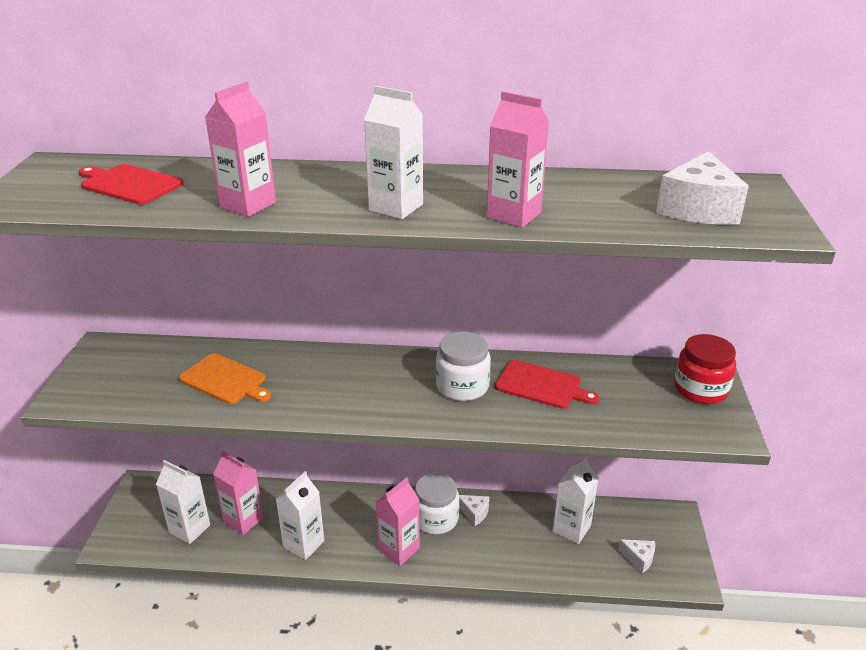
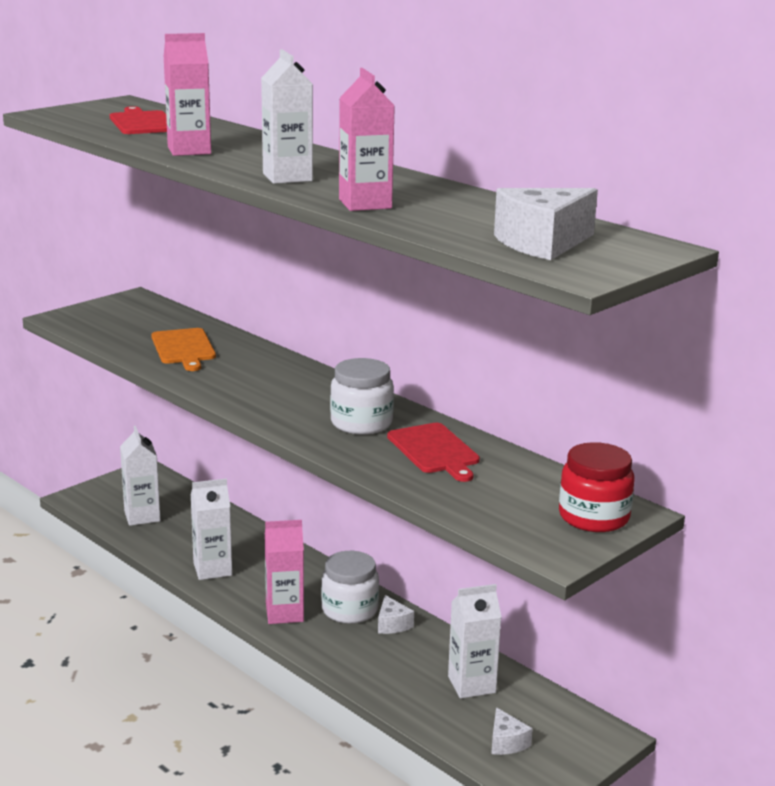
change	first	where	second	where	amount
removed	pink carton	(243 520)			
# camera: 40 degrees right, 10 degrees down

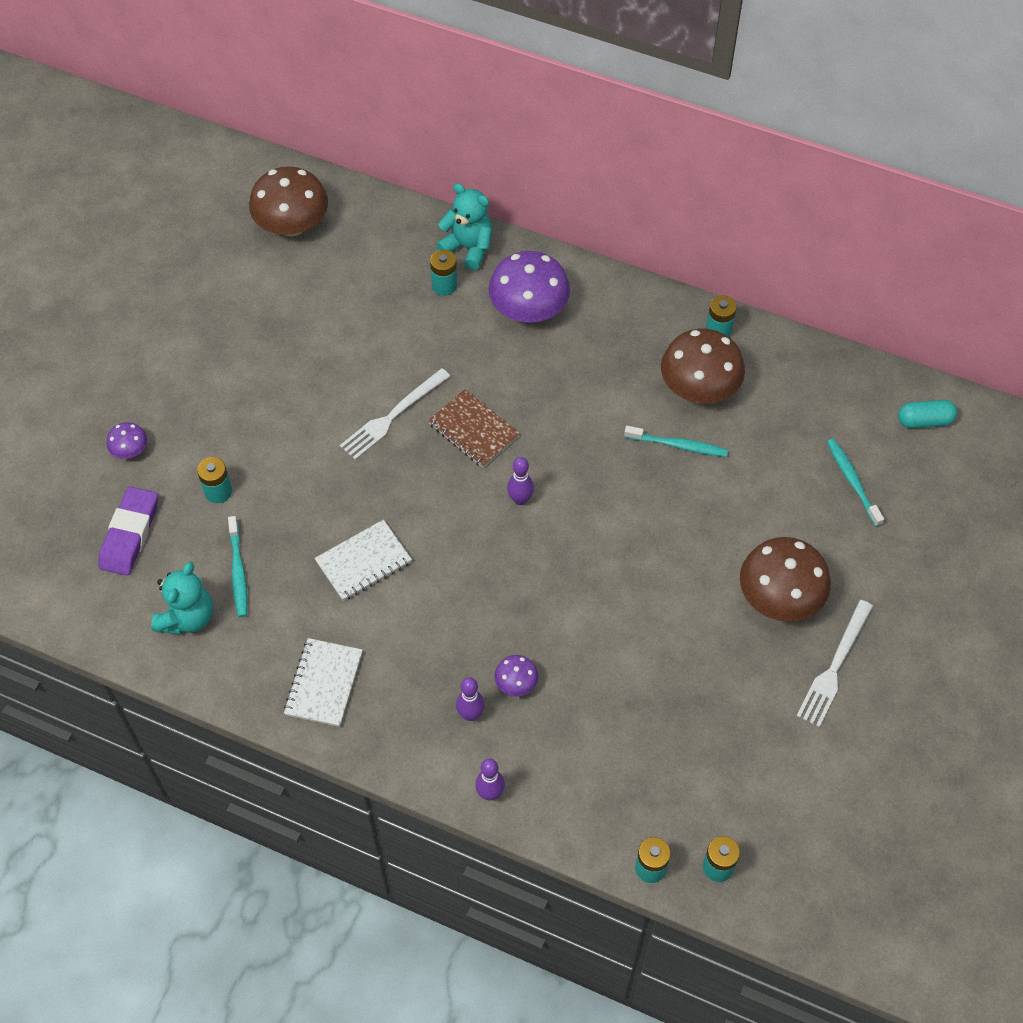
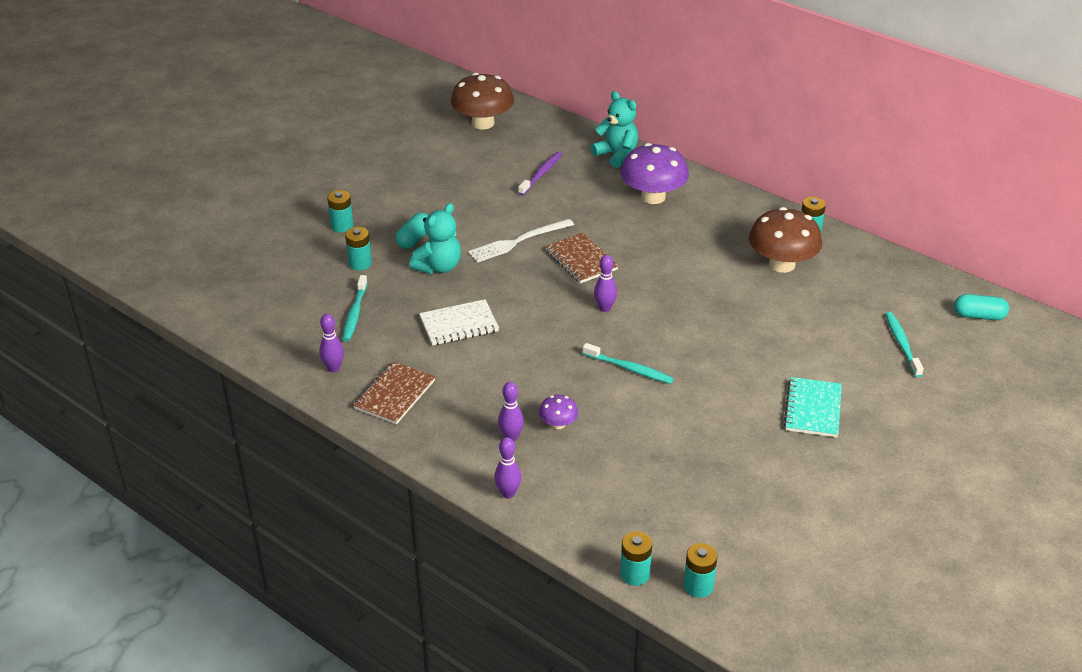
change	first	where	second	where	amount
removed	purple eraser	(130 534)			
removed	purple mushroom	(130 450)			
removed	white fork	(834 667)			
added			purple bowling pin	(333 368)	
added			turquoise capsule	(414 239)	
added			purple toothbrush	(541 174)	
moved	turquoise teddy bear	(187 617)		(438 267)	
moved	turquoise battery	(444 285)		(342 226)	
moved	turquoise toothbrush	(678 445)		(629 369)	
replaced	brown mushroom	(779 597)	turquoise notebook	(813 409)	
recoloured	white notebook	(324 683)	brown notebook	(395 395)	
# camera: 15 degrees right, 20 degrees down

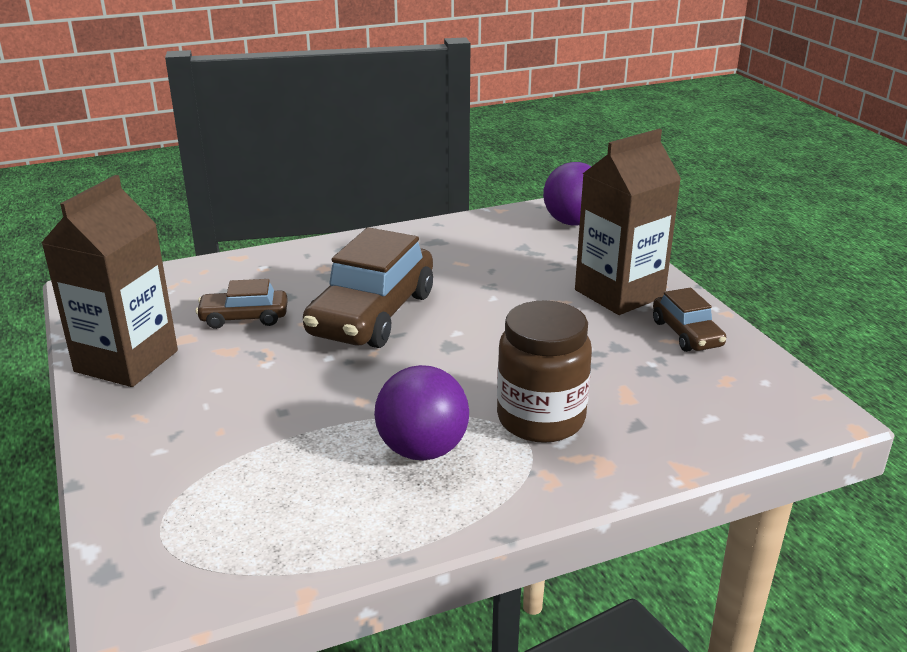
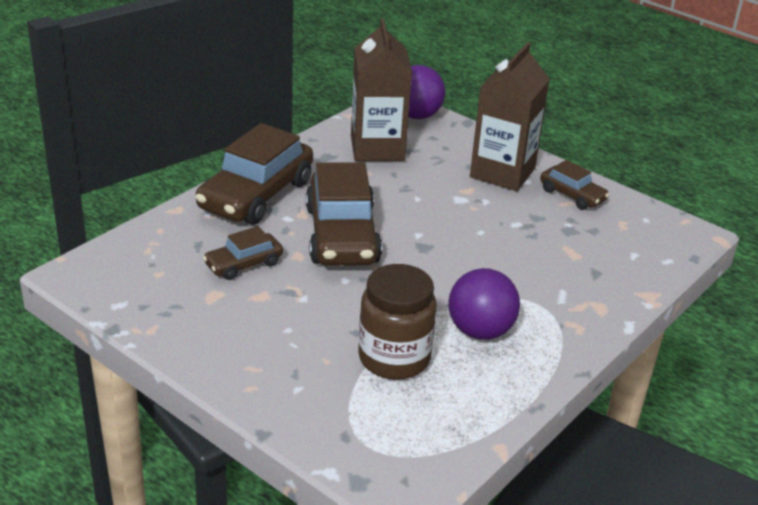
change	first	where	second	where	amount
added			brown car	(256 195)	
moved	brown carton	(126 361)		(377 148)	
moved	brown jar	(540 419)		(394 358)	
# camera: 30 degrees left, 5 degrees up

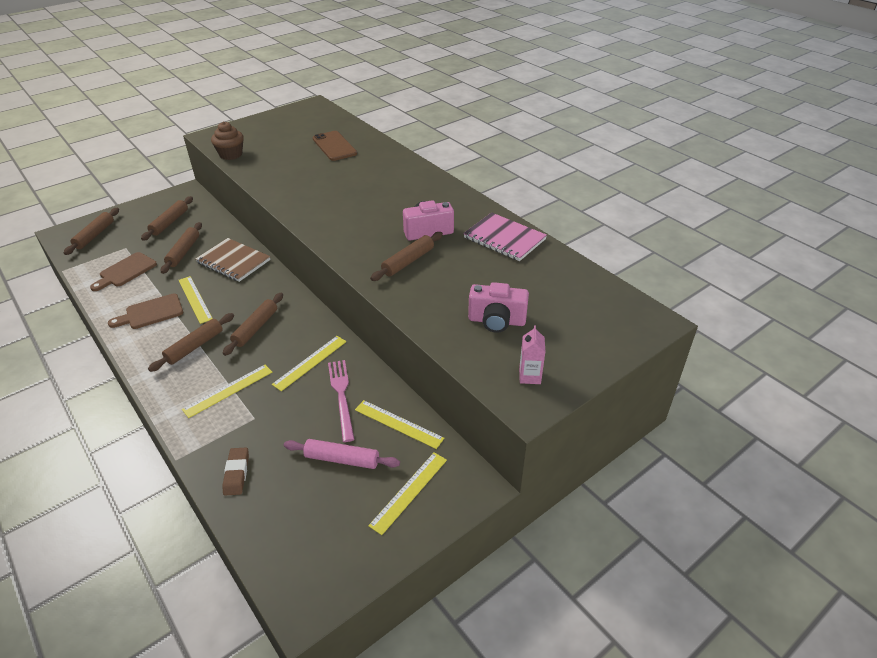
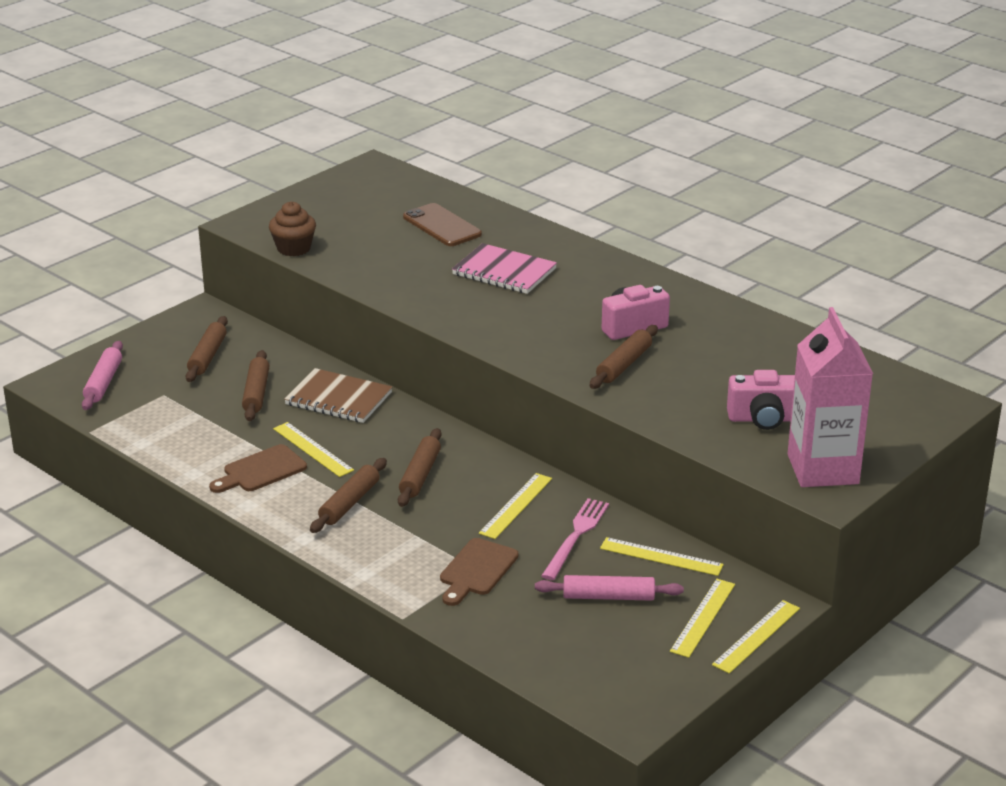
change	first	where	second	where	amount
removed	brown eraser	(237 473)			
moved	brown cutting board	(126 271)		(477 570)	
moved	yellow ruler	(228 390)		(756 636)	
moved	pink notebook	(504 238)		(504 272)	
recoloured	brown rolling pin	(94 235)	pink rolling pin	(103 382)	
turned	pink fork	(341 396)		(576 536)	45 degrees clockwise
resized	pink carton	(529 376)		(822 469)	x2.42
# camera: 10 degrees left, 10 degrees down

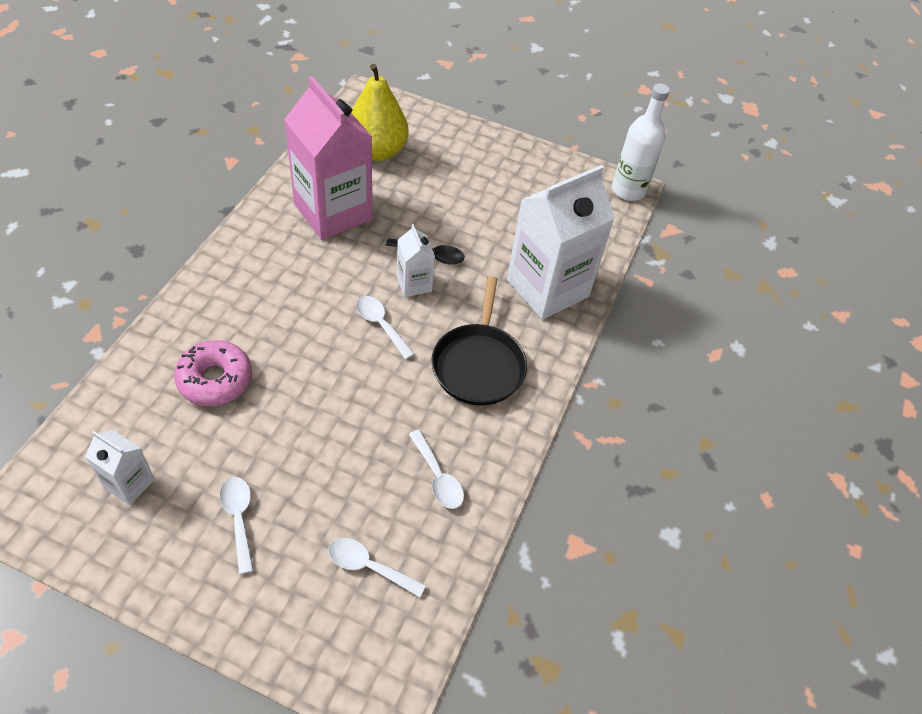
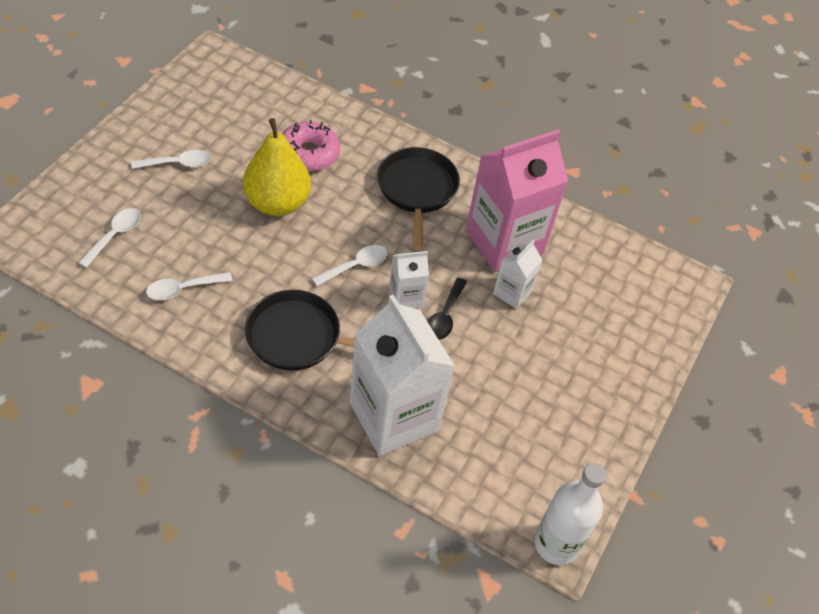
change	first	where	second	where	amount
added			black pan	(417 190)	
moved	white carton	(129 483)		(512 293)	
moved	yellow pear	(377 151)		(277 203)	
# camera: 95 degrees right, 0 degrees up

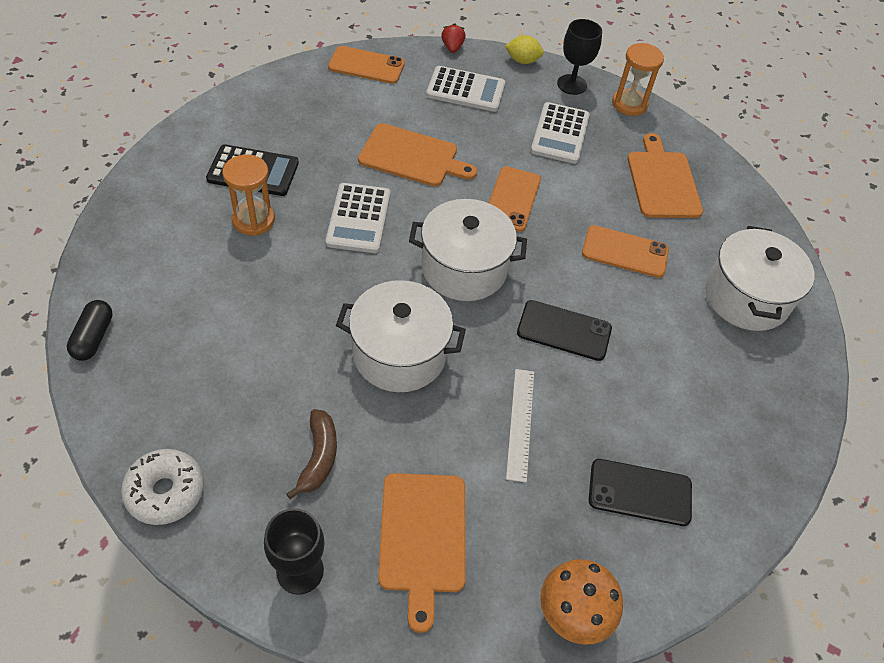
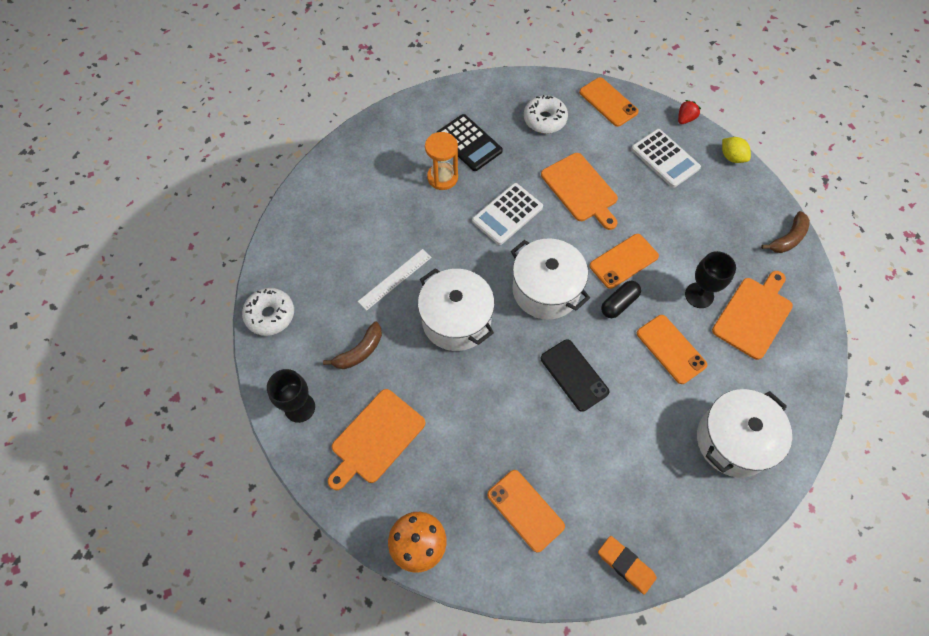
change	first	where	second	where	amount
removed	white calculator	(560 134)			
added			white donut	(544 119)	
added			orange eraser	(626 565)	
moved	black capsule	(93 337)		(619 303)	
moved	white ruler	(520 423)		(395 279)	
moved	black goblet	(571 84)		(699 295)	
replaced	orange hourglass	(629 104)	brown banana	(788 238)	
recoloured	black phone	(640 492)	orange phone	(525 510)	
# camera: 45 degrees right, 10 degrees up

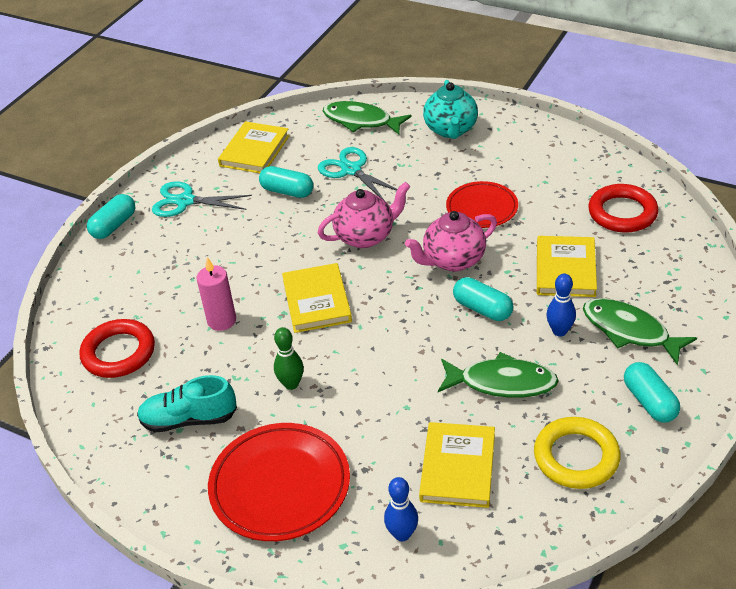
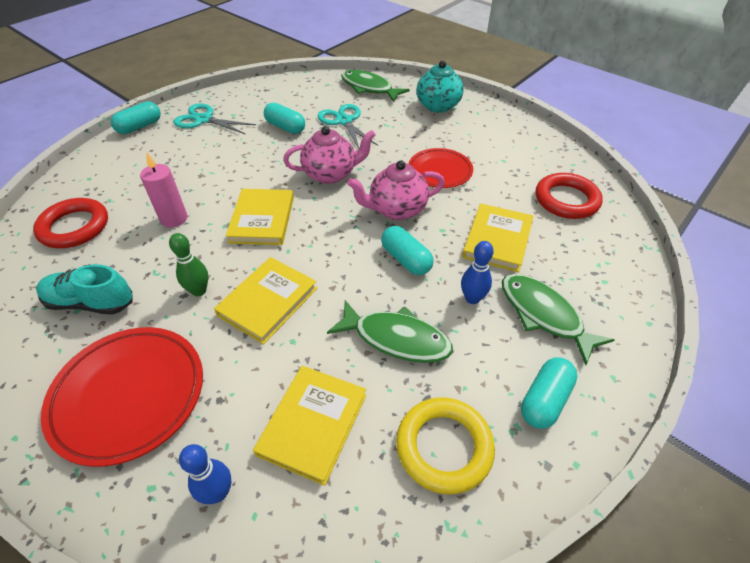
change	first	where	second	where	amount
moved	yellow book	(254 151)		(268 302)	
turned	turquoise capsule	(649 402)		(544 400)	45 degrees clockwise
# camera: 10 degrees right, 5 degrees up

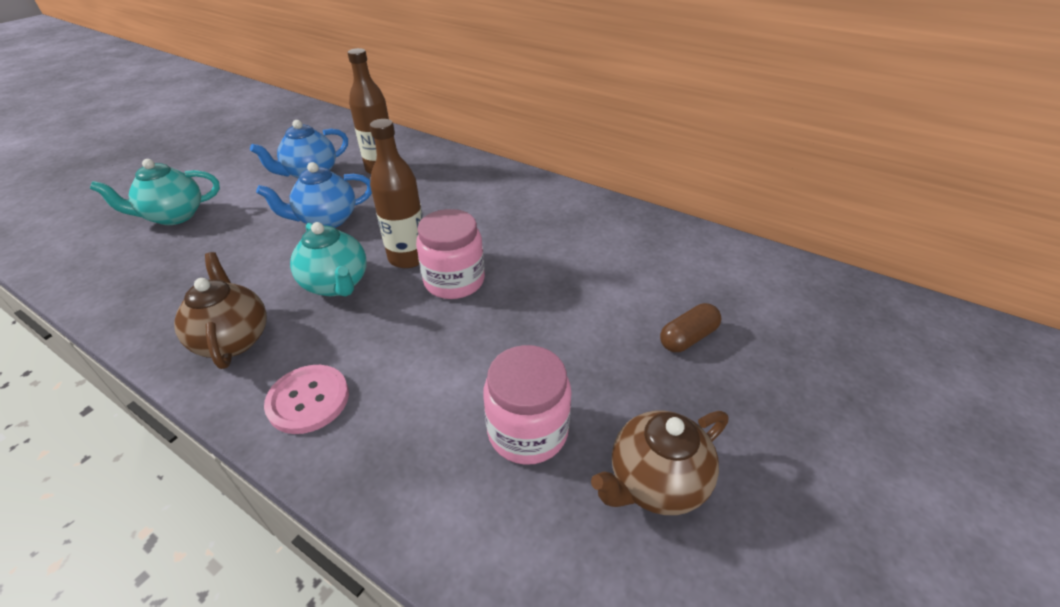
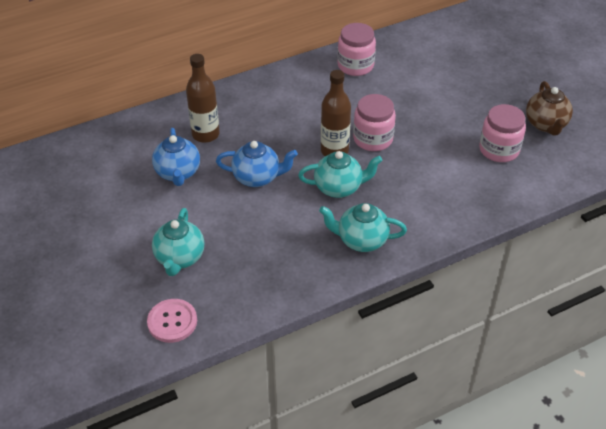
change	first	where	second	where	amount
removed	brown capsule	(688 338)			
added			pink jar	(355 65)	
moved	pink button	(308 400)		(172 321)	
recoloured	brown teapot	(233 339)	turquoise teapot	(361 240)	
turned	blue teapot	(327 220)		(257 177)	90 degrees counterclockwise
# camera: 60 degrees left, 5 degrees up

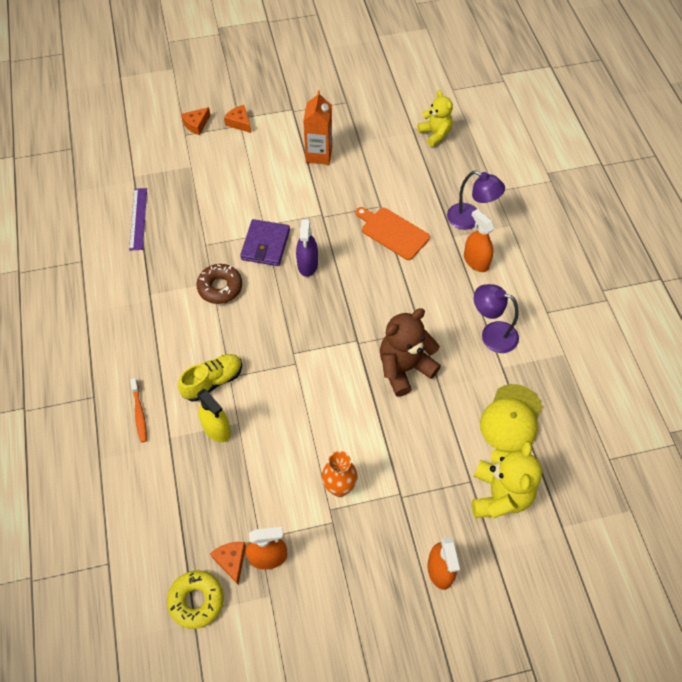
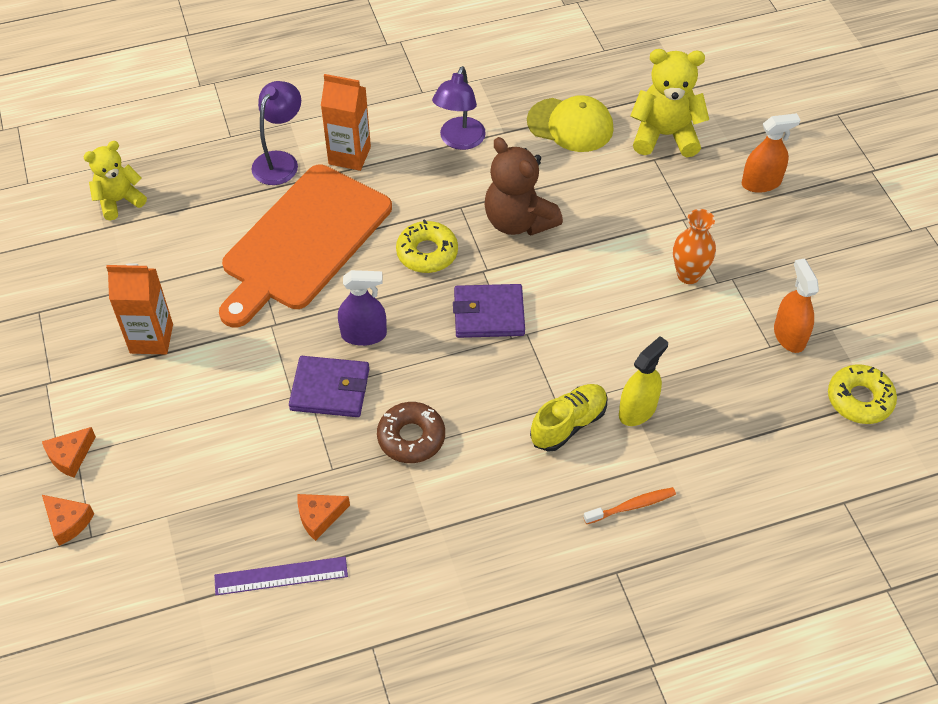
change	first	where	second	where	amount
added			yellow donut	(427 253)	
added			purple wallet	(489 314)	
moved	orange cheese	(231 561)		(319 517)	
replaced	orange spray bottle	(476 261)	orange carton	(349 155)	
turned	yellow shoe	(213 381)		(568 424)	90 degrees clockwise
resized	orange cutting board	(393 232)		(303 242)	x1.90
# camera: 95 degrees left, 5 degrees down

